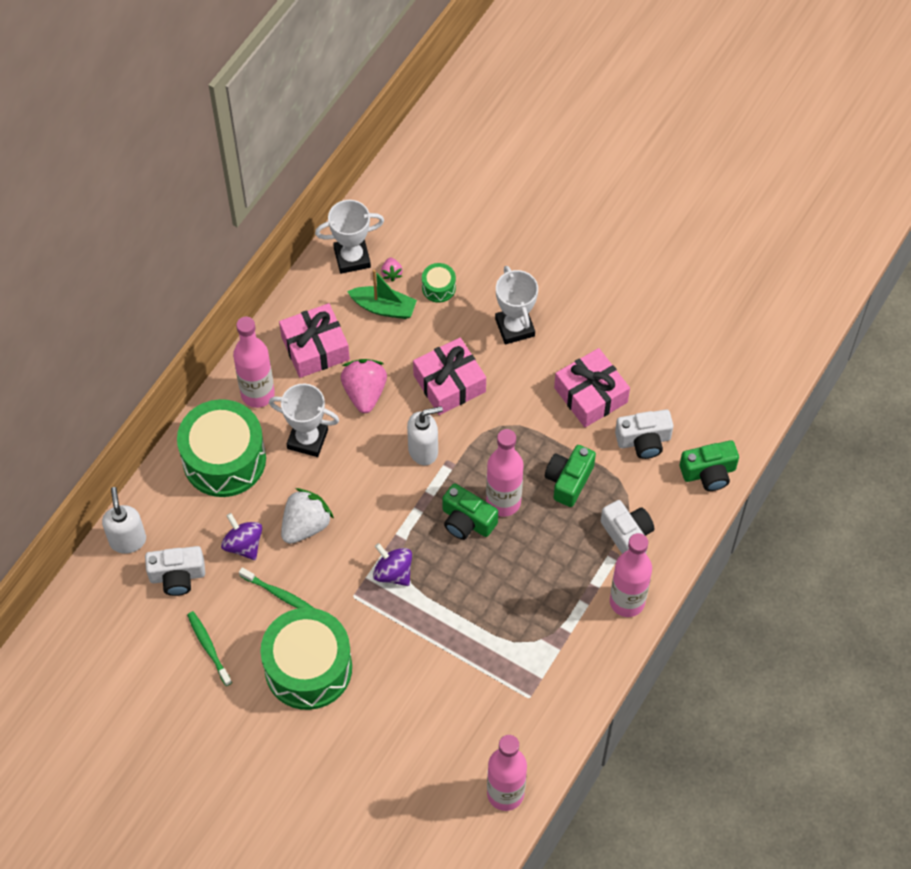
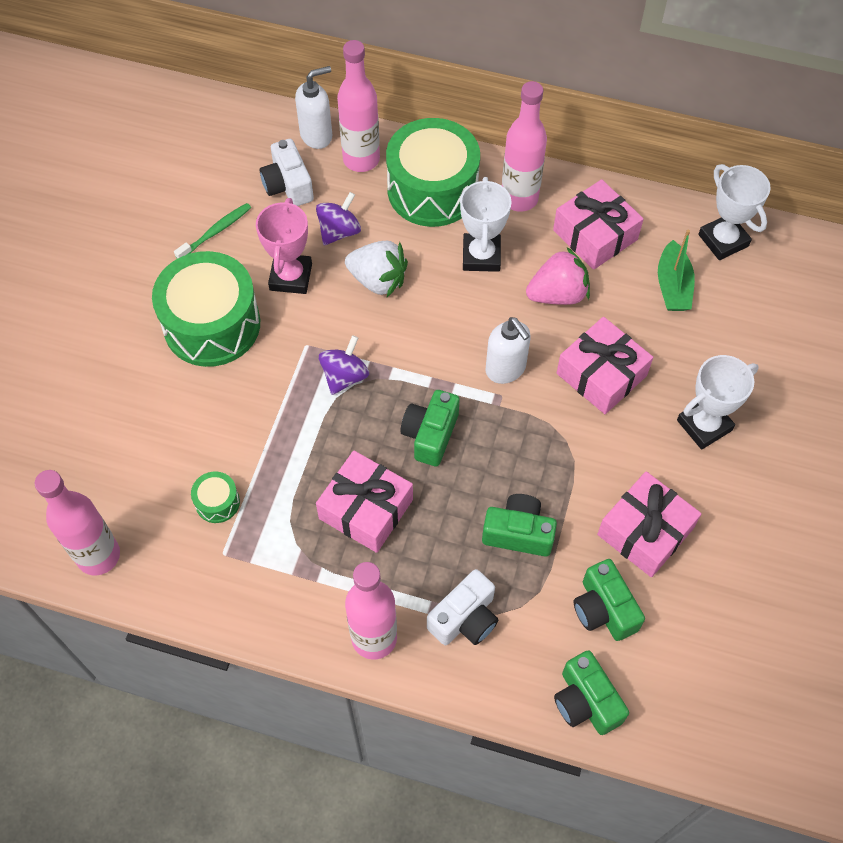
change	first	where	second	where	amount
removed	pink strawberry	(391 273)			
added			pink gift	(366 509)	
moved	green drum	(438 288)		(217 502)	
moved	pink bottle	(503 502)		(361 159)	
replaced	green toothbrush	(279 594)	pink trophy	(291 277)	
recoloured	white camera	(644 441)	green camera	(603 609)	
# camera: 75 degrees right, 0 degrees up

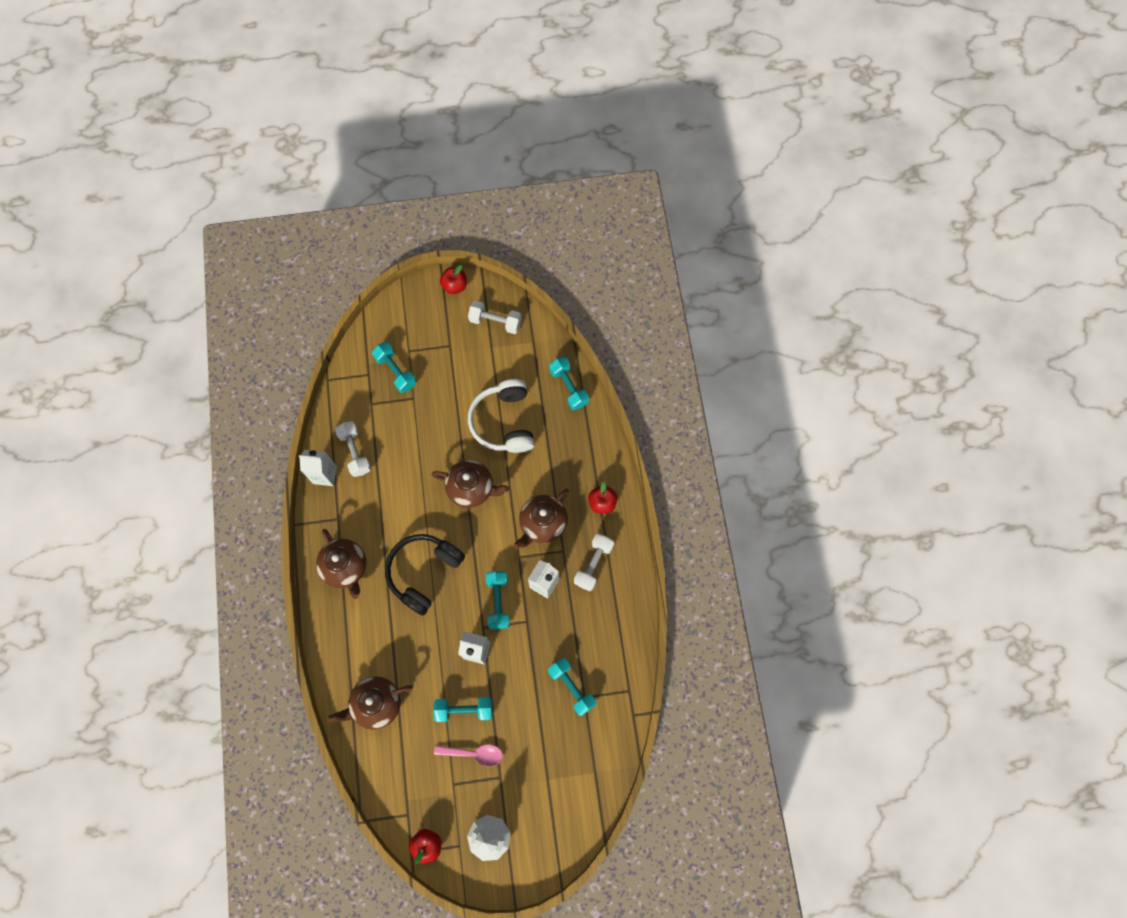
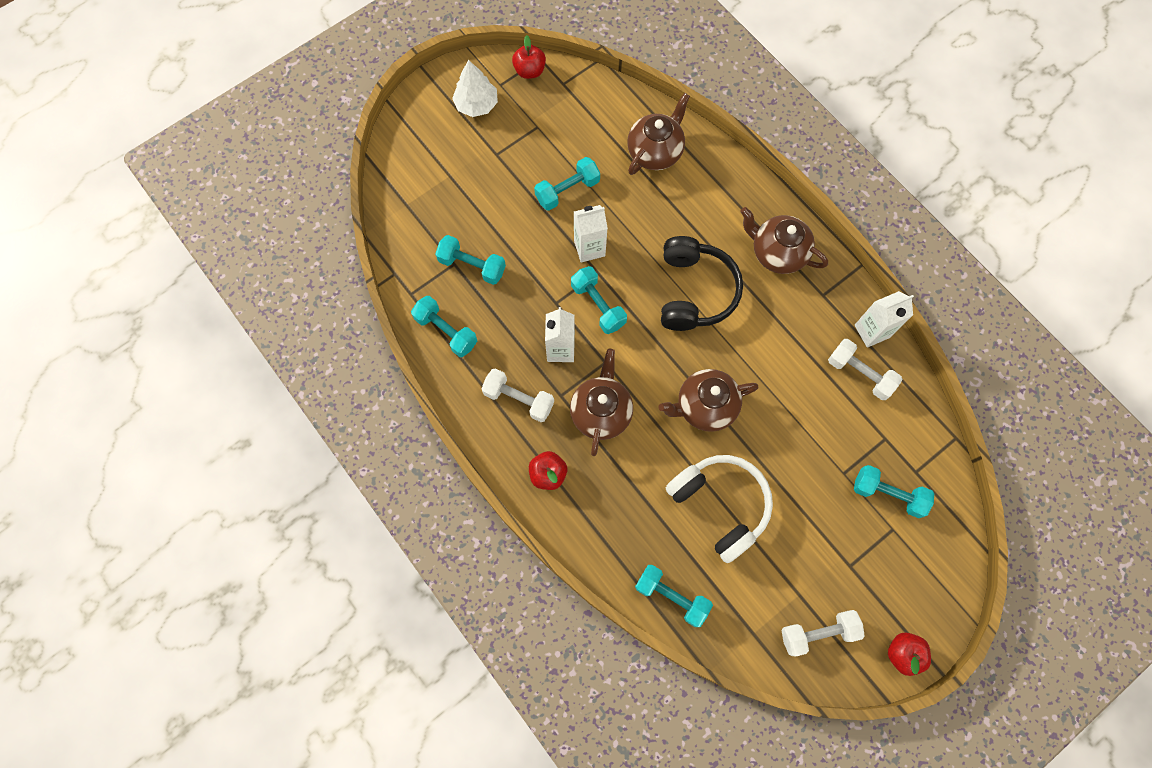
change	first	where	second	where	amount
removed	pink spoon	(474 753)			
added			turquoise dumbbell	(446 331)	
turned	white dumbbell	(593 564)		(519 399)	60 degrees counterclockwise
# camera: 150 degrees right, 0 degrees up

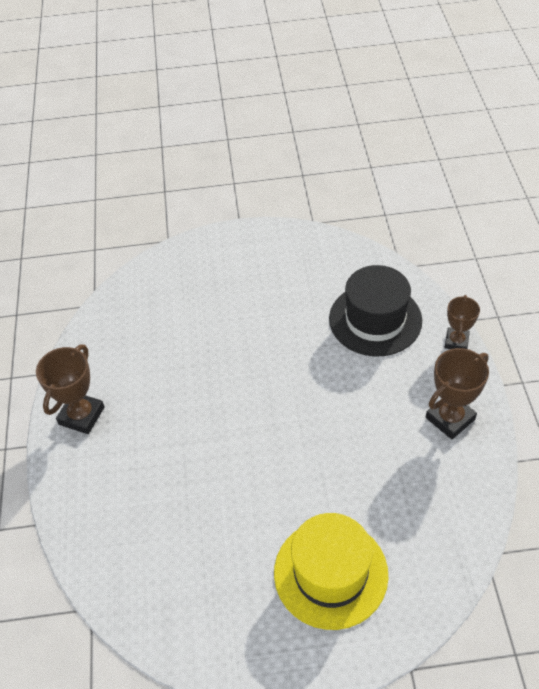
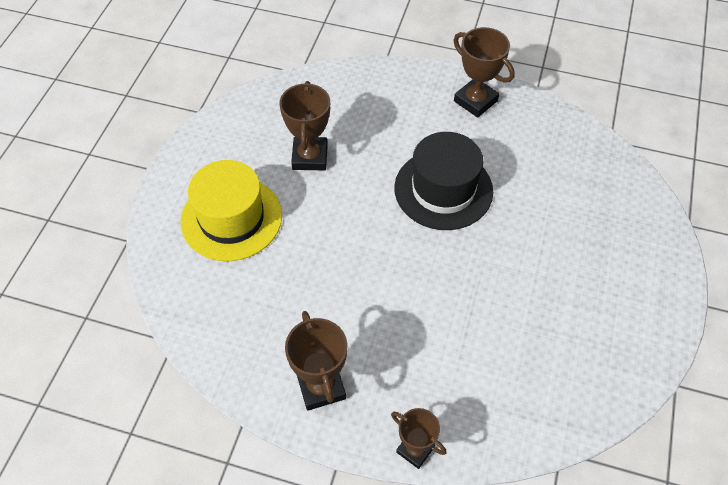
change	first	where	second	where	amount
added			brown trophy	(310 157)	
moved	black hat	(375 319)		(443 189)	
# camera: 110 degrees right, 5 degrees up

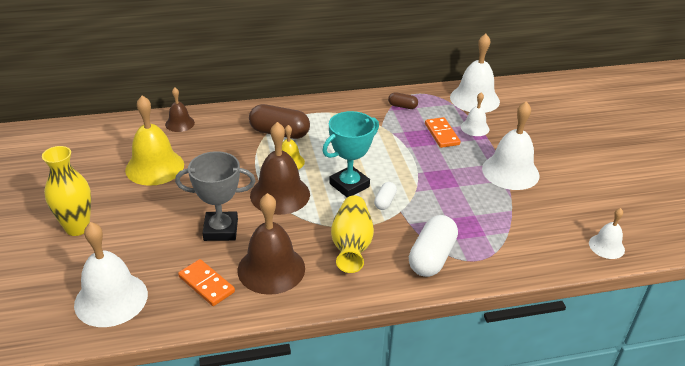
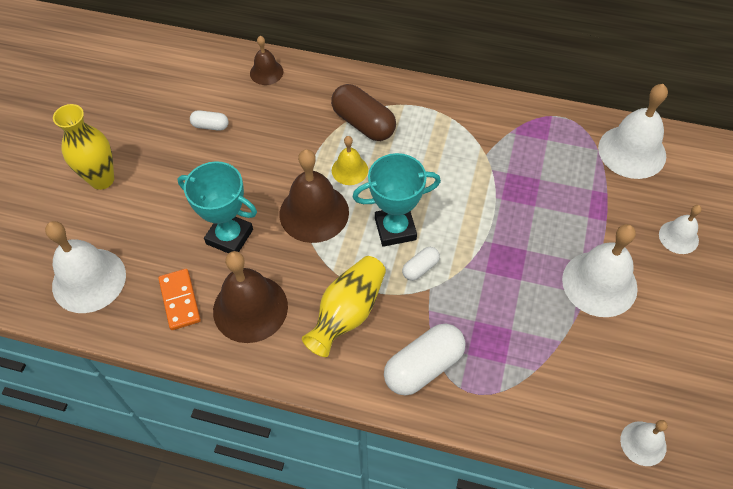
change	first	where	second	where	amount
removed	brown capsule	(402 106)			
removed	orange domino	(441 134)			
moved	white bell	(475 128)		(678 237)	
replaced	yellow bell	(154 167)	white capsule	(210 126)	
recoloured	grey trophy	(221 230)	turquoise trophy	(229 236)	
# camera: 30 degrees right, 20 degrees up

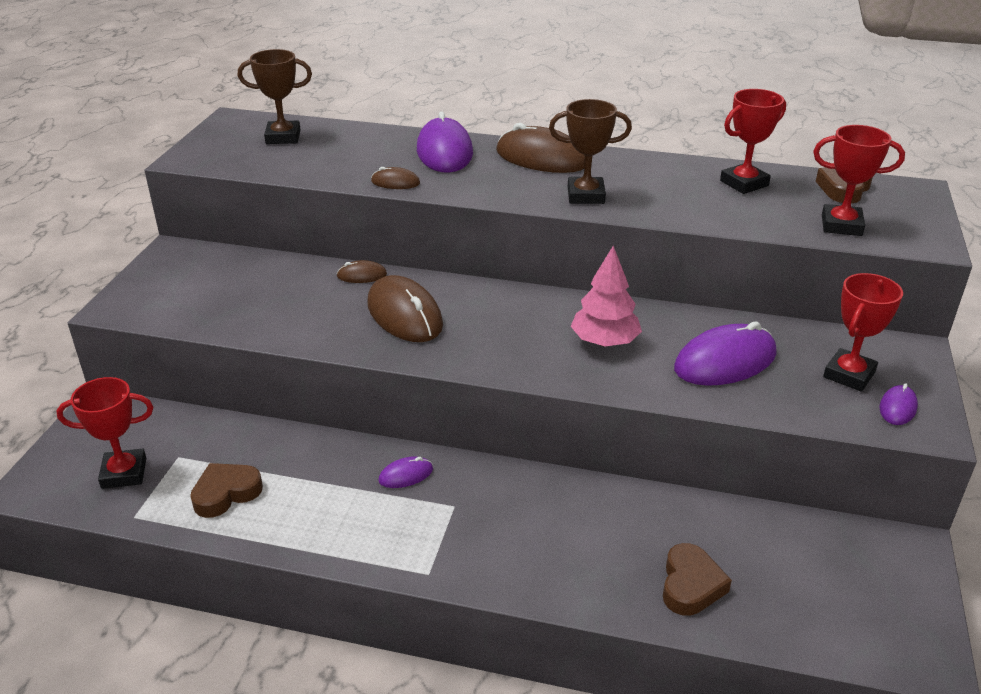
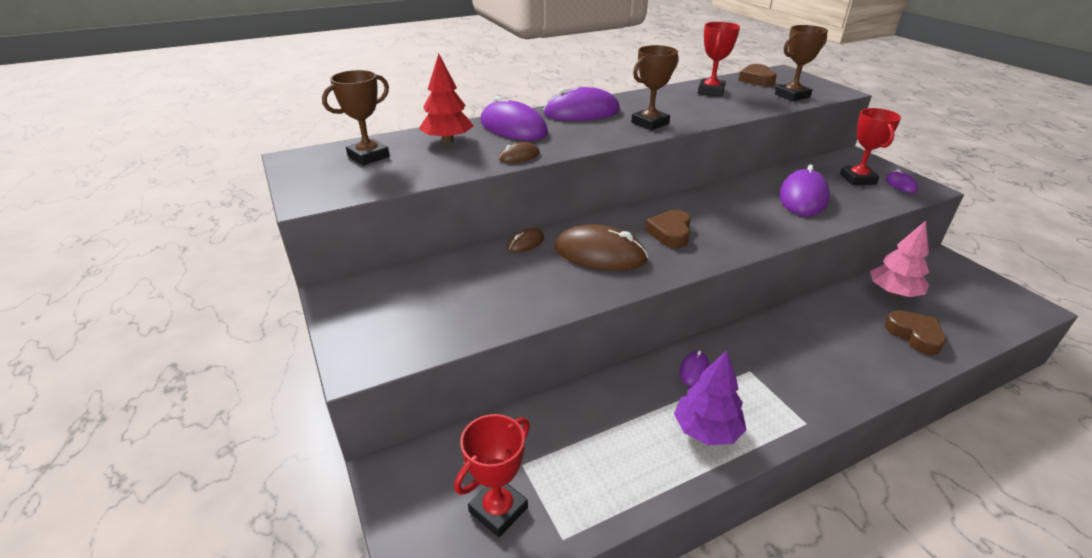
change	first	where	second	where	amount
added			red tree	(448 140)	
added			purple tree	(706 430)	
moved	brown heart	(226 493)		(670 233)	
moved	pink tree	(604 342)		(893 292)	
recoloured	brown mouse	(541 158)	purple mouse	(581 112)	
recoloured	red trophy	(841 225)	brown trophy	(792 96)	
# camera: 40 degrees left, 0 degrees up

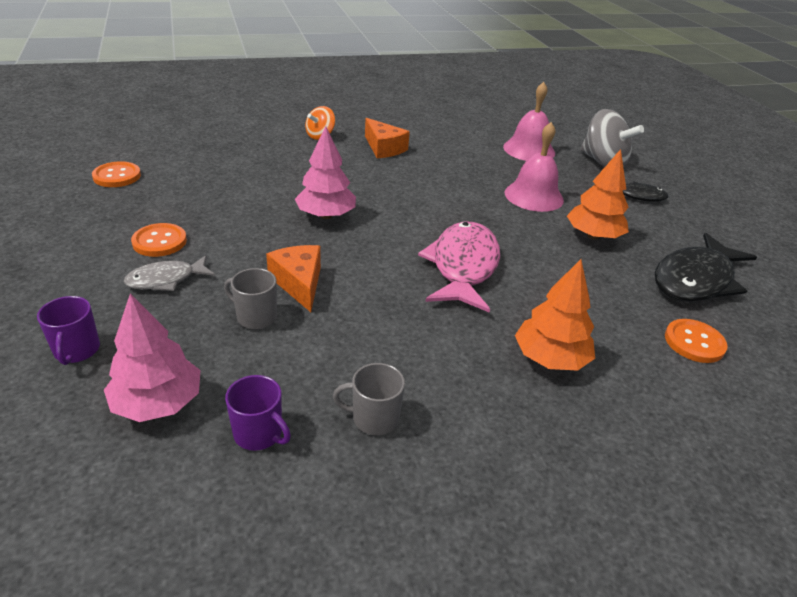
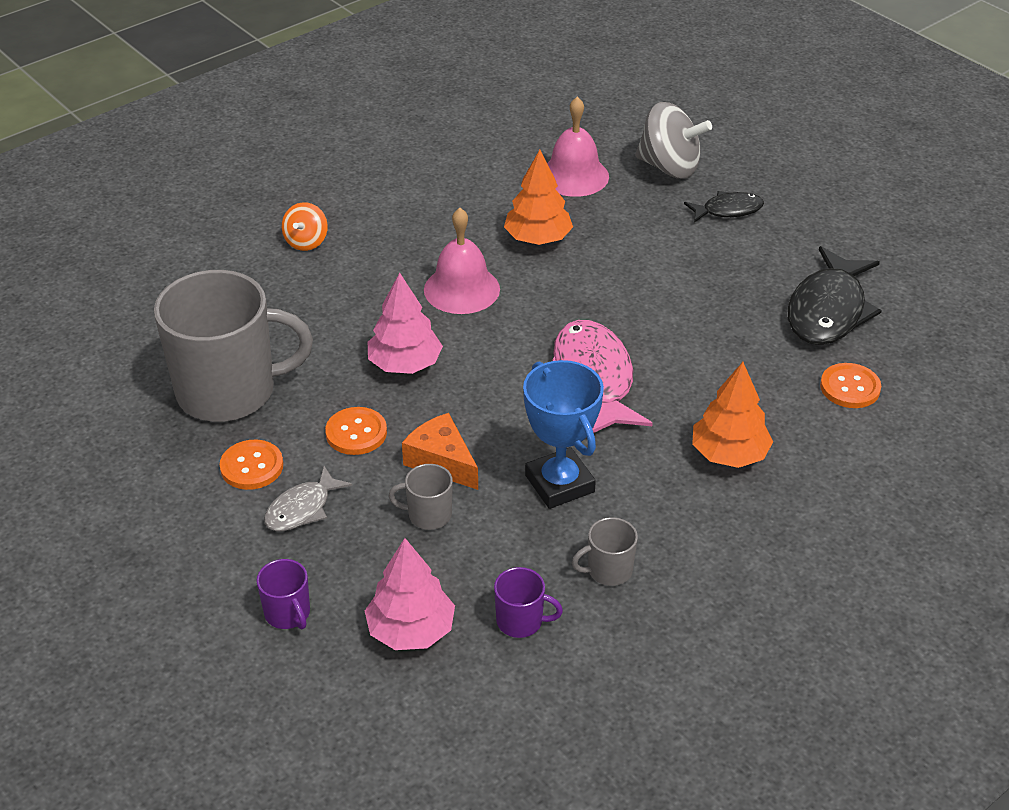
change	first	where	second	where	amount
removed	orange cheese	(384 148)			
added			grey mug	(229 391)	
added			blue trophy	(559 484)	
moved	orange button	(117 176)		(356 433)	
moved	pink bell	(534 196)		(461 289)	
moved	orange tree	(593 236)		(538 239)	
# camera: 20 degrees left, 5 degrees up

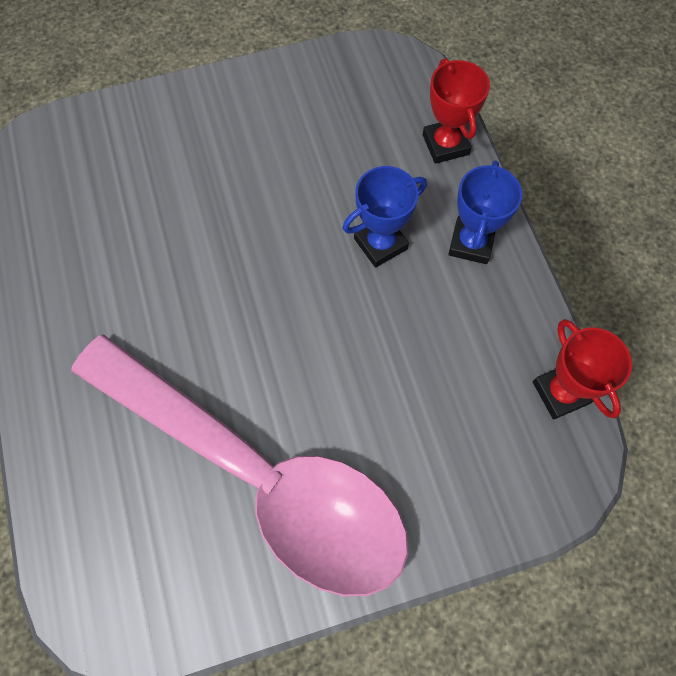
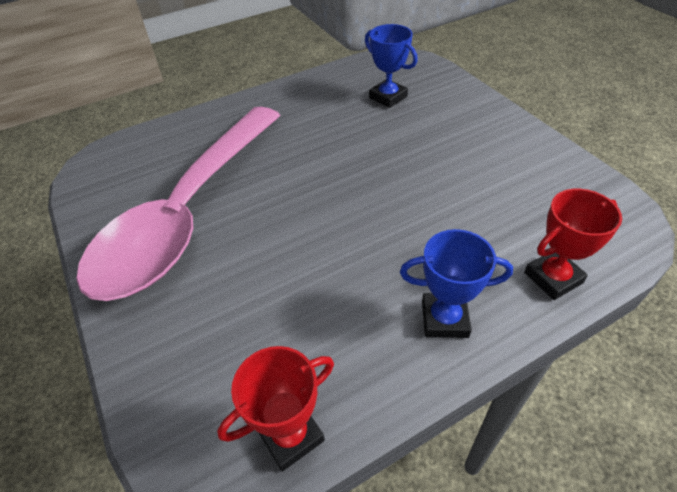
change	first	where	second	where	amount
moved	blue trophy	(380 244)		(388 97)	
# camera: 80 degrees right, 20 degrees down

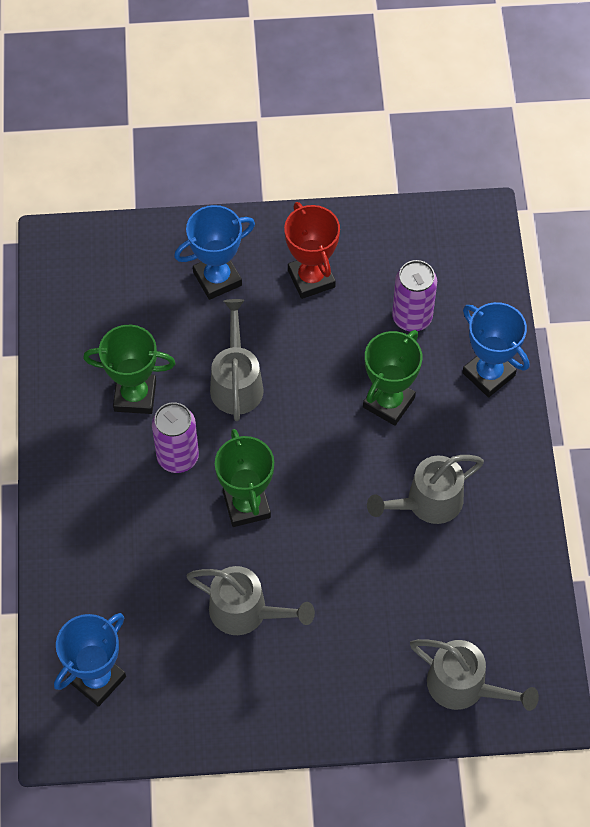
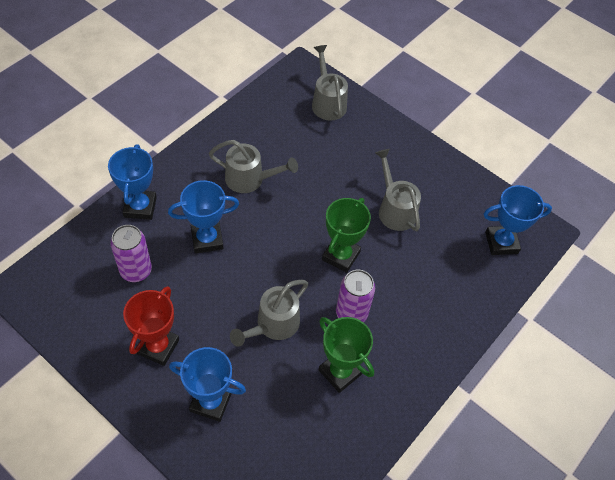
change	first	where	second	where	amount
recoloured	green trophy	(388 402)	blue trophy	(207 239)	
# camera: 140 degrees left, 5 degrees down

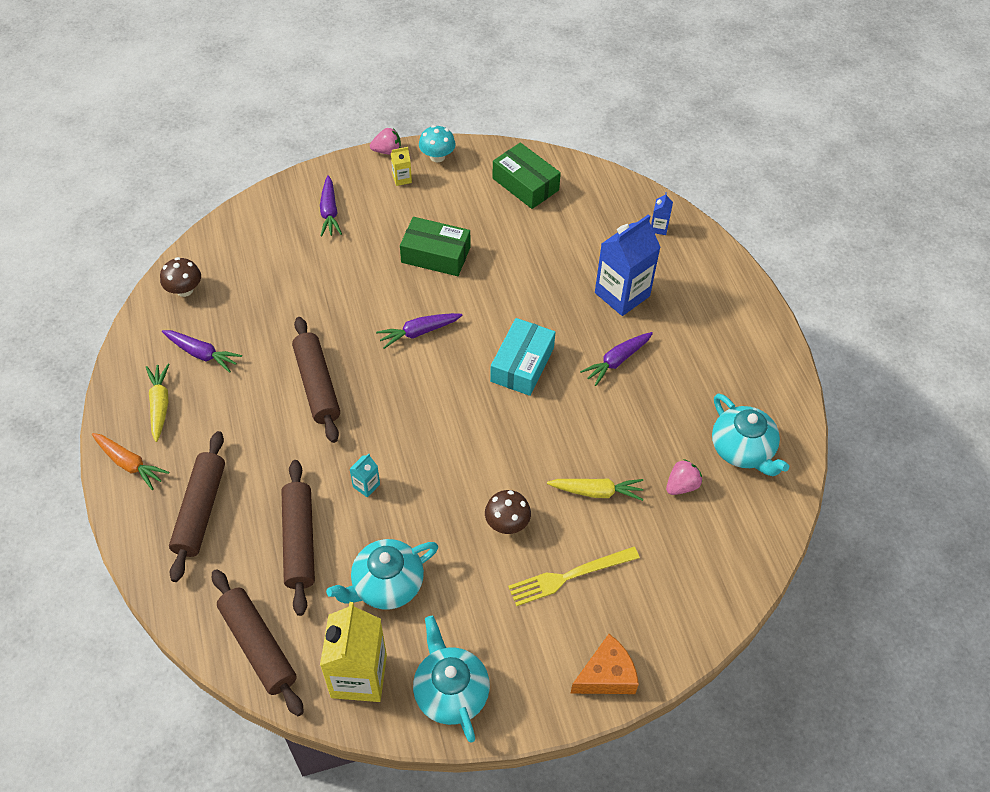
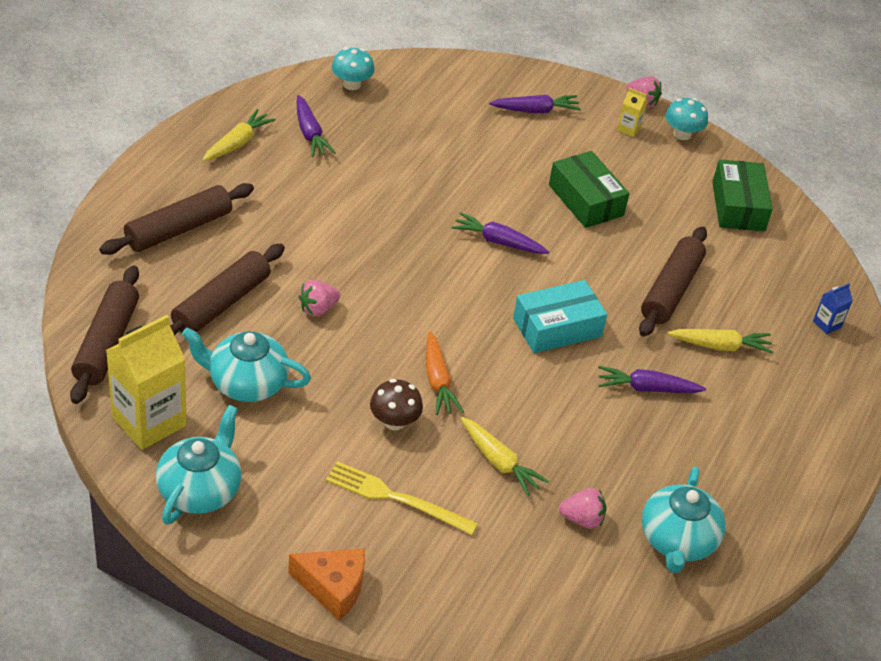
change	first	where	second	where	amount
moved	orange carrot	(129 463)		(437 381)	
moved	brown rolling pin	(317 385)		(670 290)	
replaced	turquoise carton	(366 485)	pink strawberry	(318 309)	
replaced	blue carton	(622 294)	yellow carrot	(720 346)	
recoloured	brown mushroom	(184 290)	turquoise mushroom	(351 84)	
turned	purple carrot	(329 212)		(535 110)	135 degrees counterclockwise
# camera: 40 degrees right, 10 degrees down

